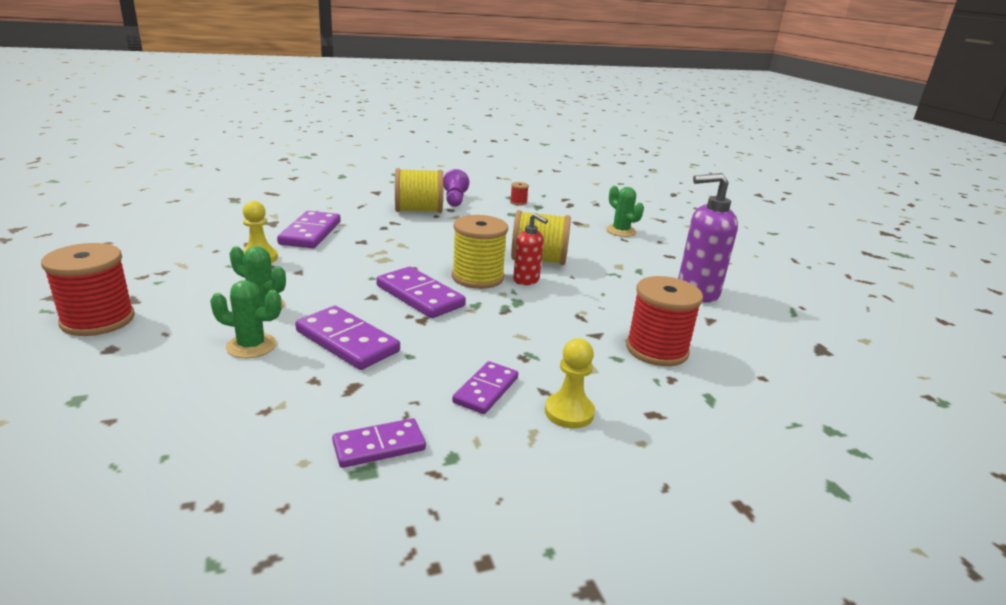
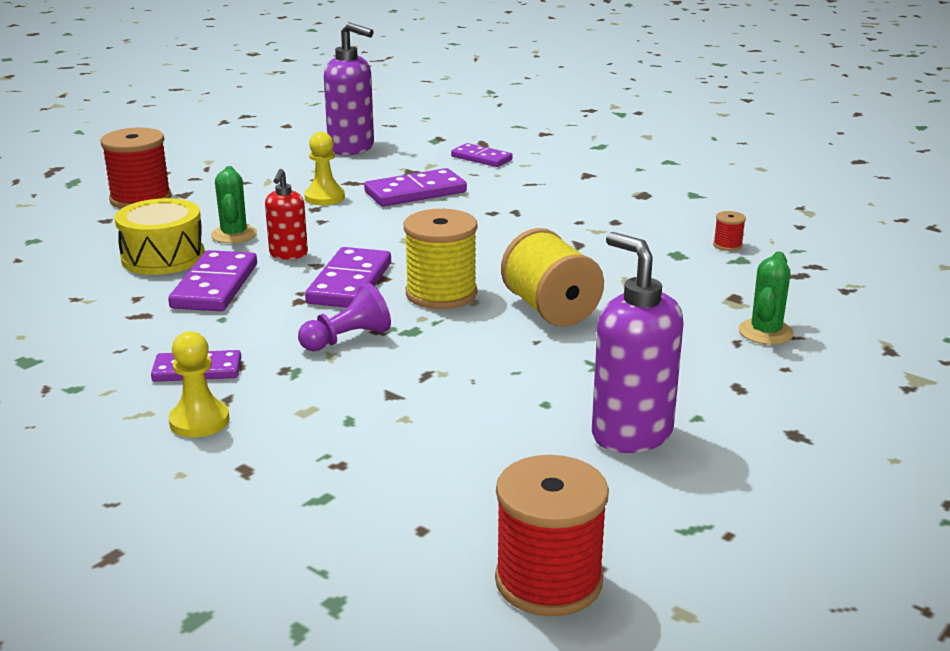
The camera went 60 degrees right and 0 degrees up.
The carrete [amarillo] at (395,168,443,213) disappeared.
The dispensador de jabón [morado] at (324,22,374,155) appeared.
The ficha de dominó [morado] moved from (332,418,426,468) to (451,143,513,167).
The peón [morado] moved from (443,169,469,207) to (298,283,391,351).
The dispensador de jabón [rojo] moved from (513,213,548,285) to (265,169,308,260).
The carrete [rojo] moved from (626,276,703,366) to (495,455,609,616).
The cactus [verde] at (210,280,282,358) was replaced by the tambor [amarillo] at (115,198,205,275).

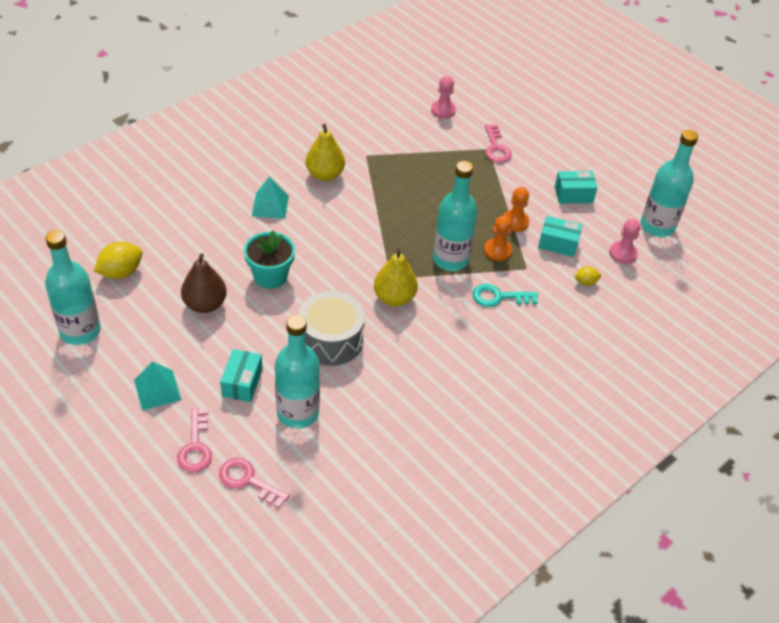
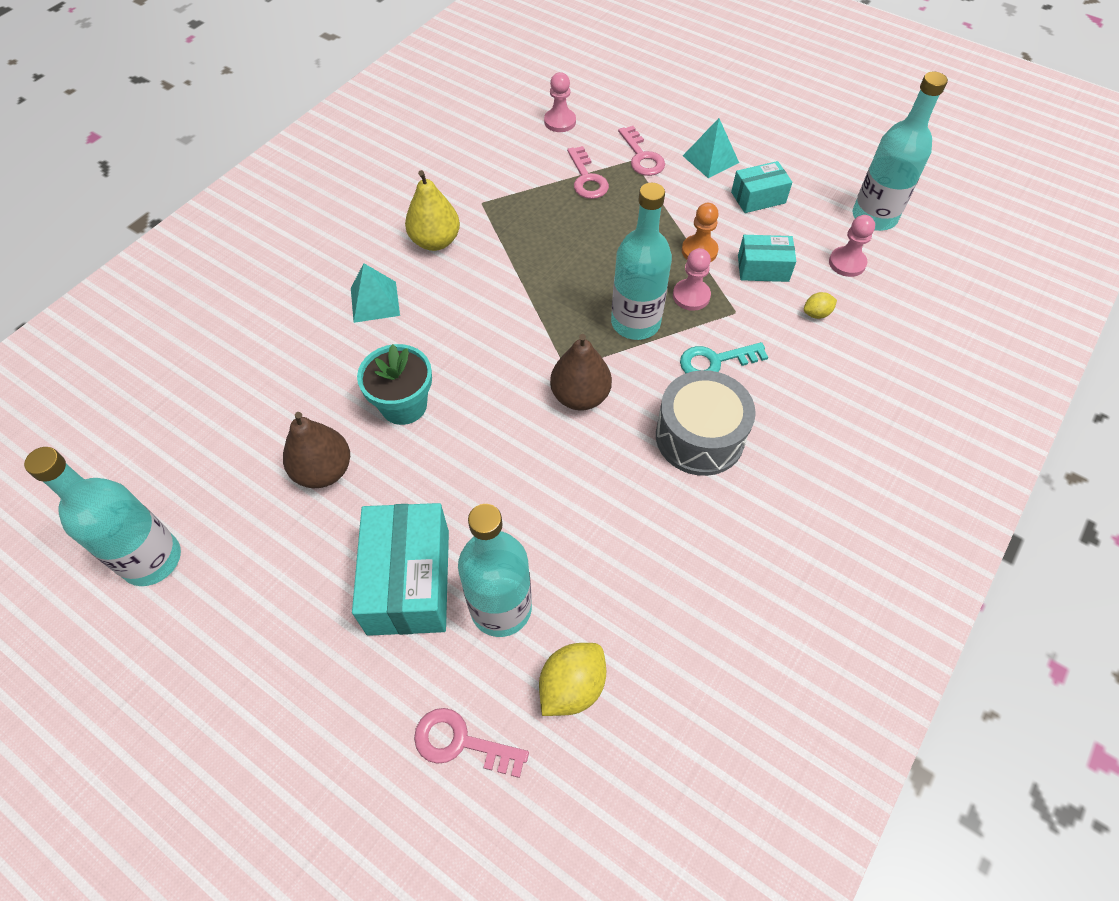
The camera went 10 degrees left and 10 degrees up.
The limón [amarillo] moved from (94,242,142,279) to (539,643,606,716).
The pirámide [turquesa] moved from (134,362,181,410) to (683,118,739,178).
The llave [rosa] moved from (177,408,212,472) to (567,146,609,199).
The tambor [gris] moved from (298,291,365,366) to (656,370,756,476).
The pera [amarillo] at (374,248,418,306) became the pera [marrón] at (550,334,612,411).
The peón [naranja] at (484,216,512,261) became the peón [rosa] at (673,248,711,311).
The caja [turquesa] at (220,349,263,402) changed to 1.76 times the size.

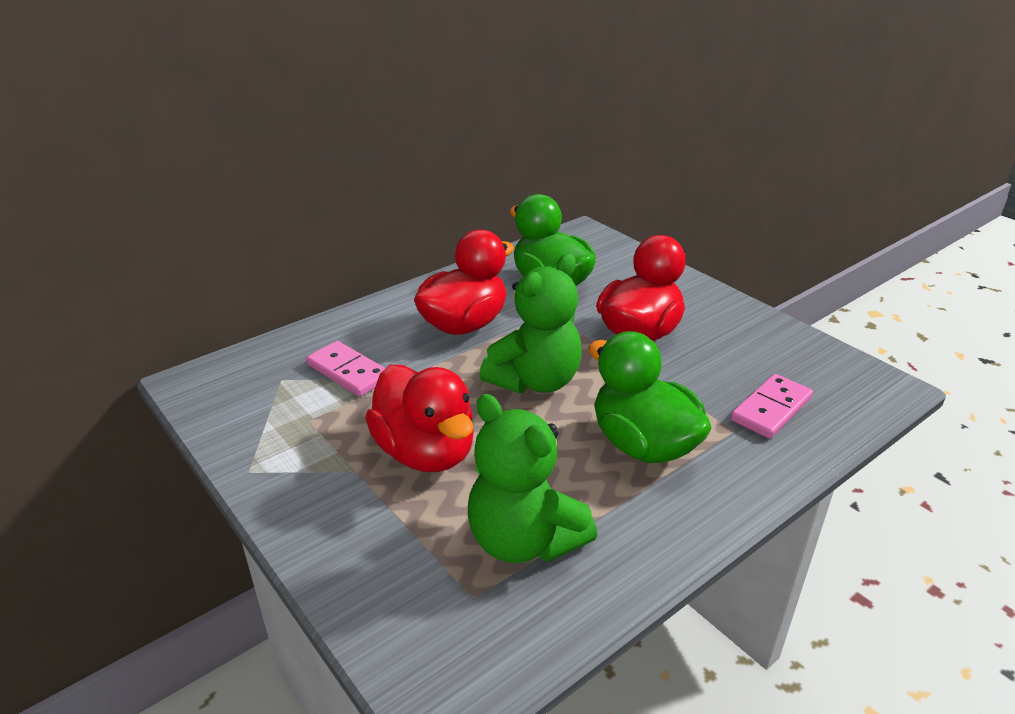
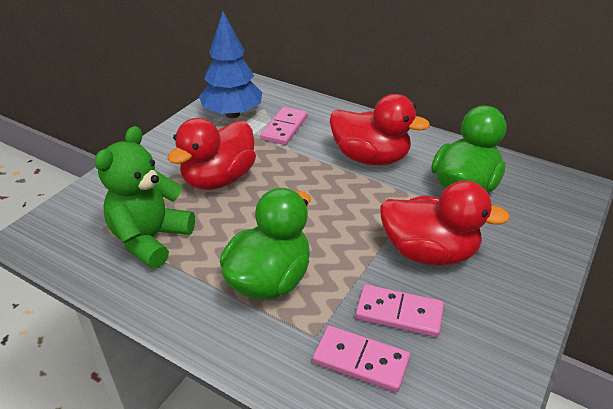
The camera went 70 degrees right and 5 degrees up.
The osito [verde] at (479,254,582,393) disappeared.
The árbol [azul] at (199,11,262,118) appeared.
The ficha de dominó [rosa] at (355,284,444,337) appeared.

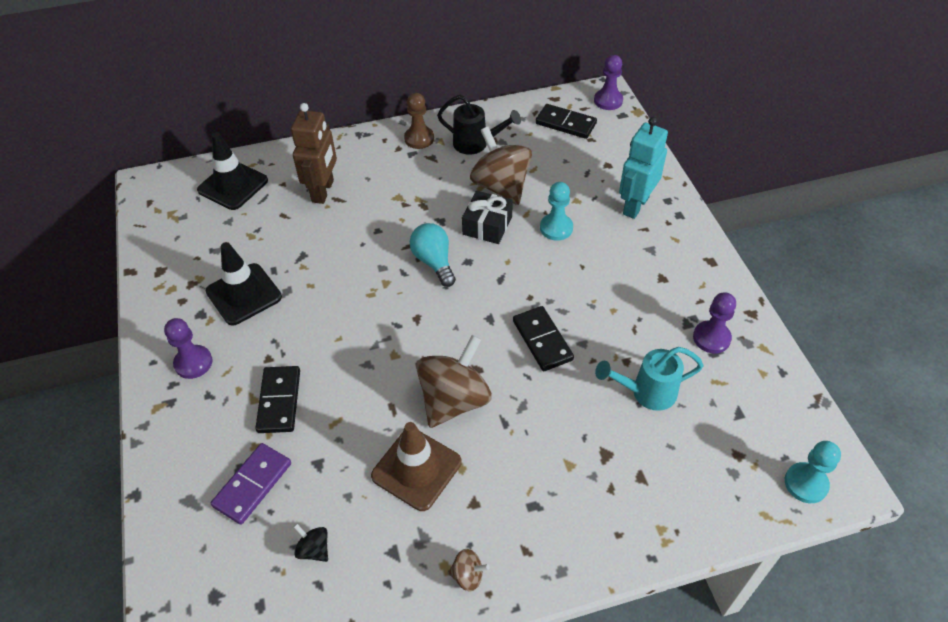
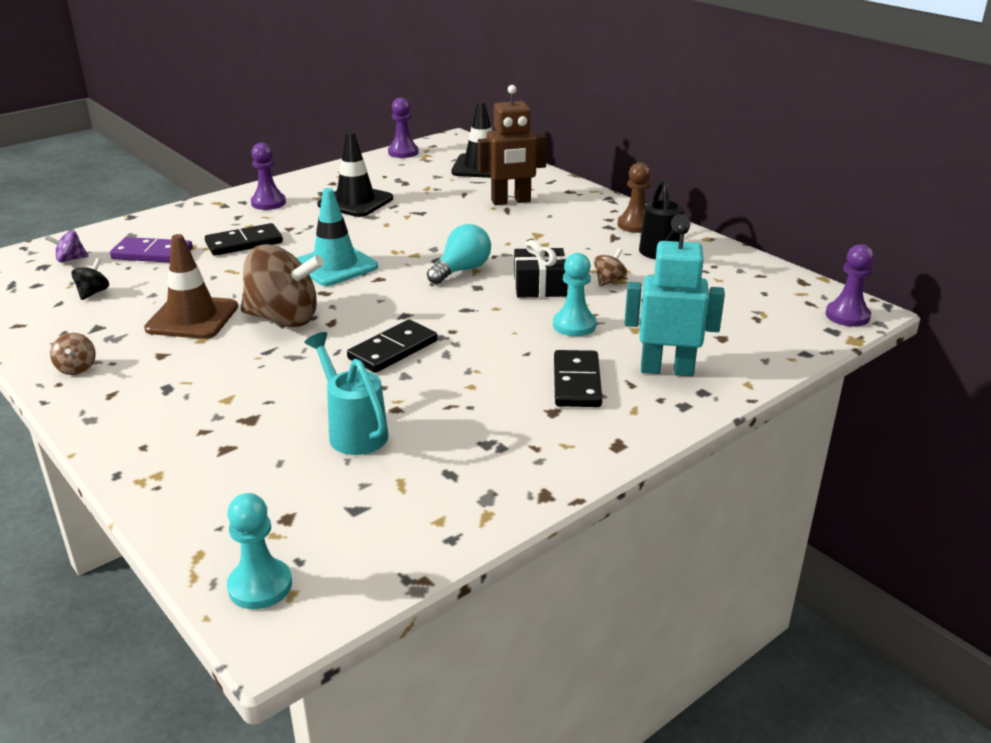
The camera went 65 degrees right and 20 degrees down.
The peonza [morado] at (45,231,89,262) appeared.
The cono de tráfico [turquesa] at (297,188,378,286) appeared.
The ficha de dominó [negro] moved from (536,104,597,139) to (554,350,602,407).
The peón [morado] moved from (693,292,736,353) to (388,98,419,158).
The peonza [marrón] at (470,127,532,205) changed to 0.43 times the size.

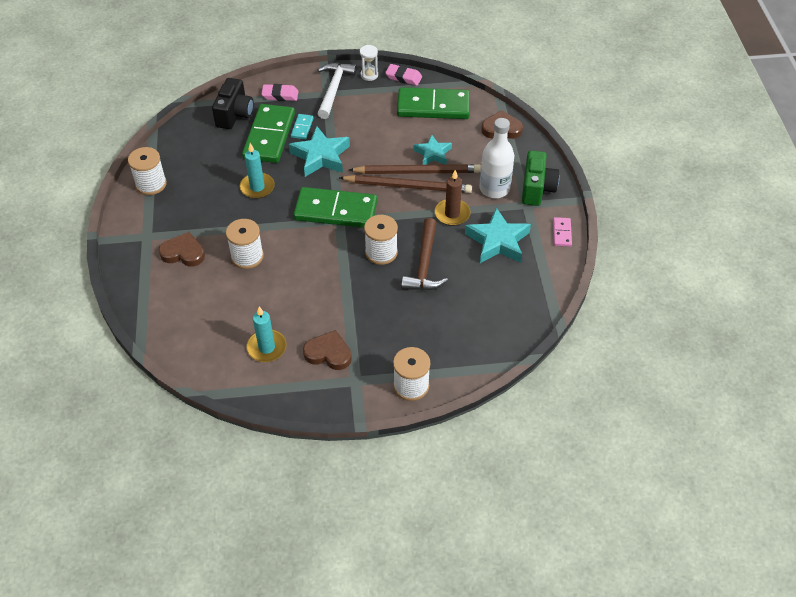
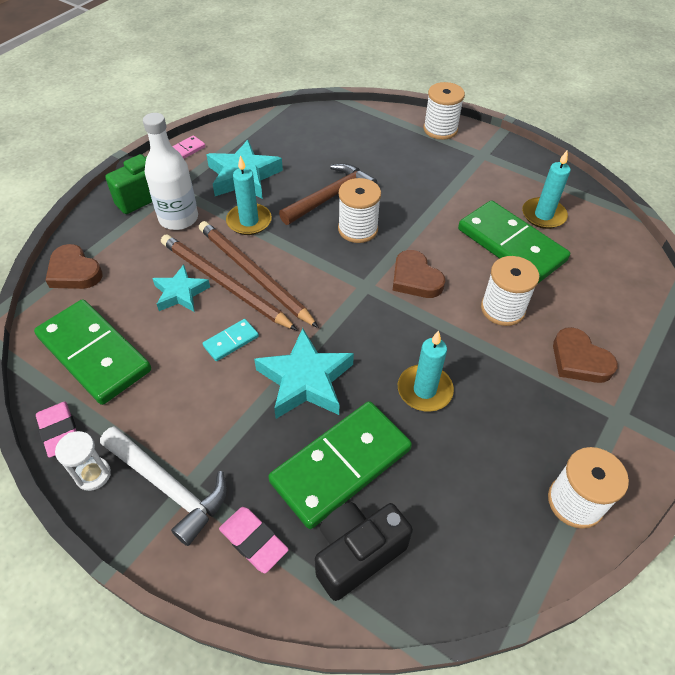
The camera went 140 degrees left and 0 degrees up.
The ficha de dominó [turquesa] moved from (291,114,314,139) to (202,319,259,361).
The ficha de dominó [verde] moved from (293,187,377,228) to (458,201,570,283).
The corazón [marrón] moved from (303,330,352,370) to (393,250,445,298).
The vela [marrón] at (435,170,470,226) became the vela [turquesa] at (226,156,272,235).
The martillo [blanco] at (317,62,357,119) turned 105 degrees counterclockwise.

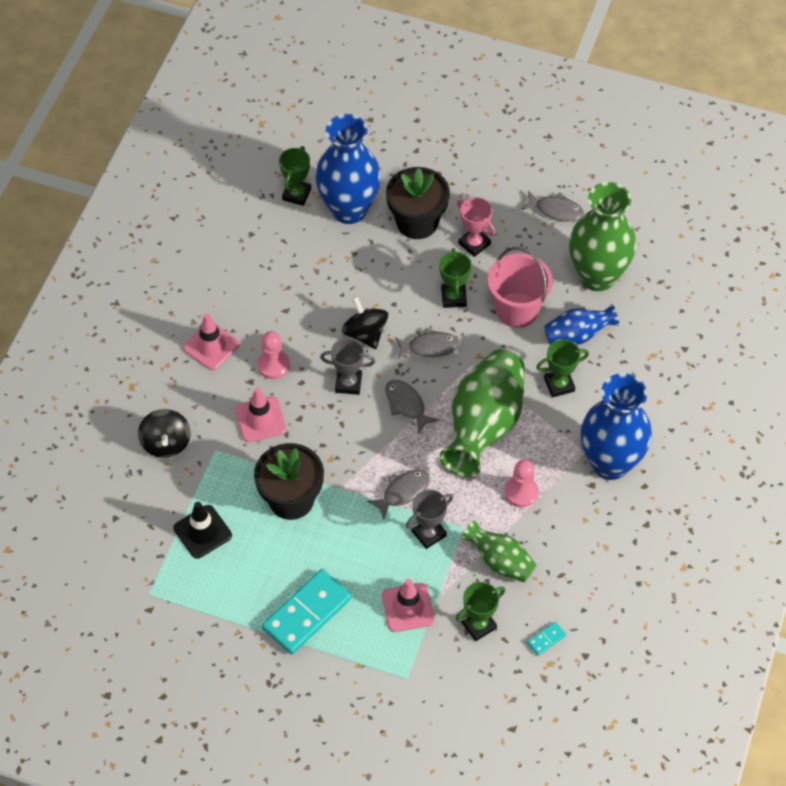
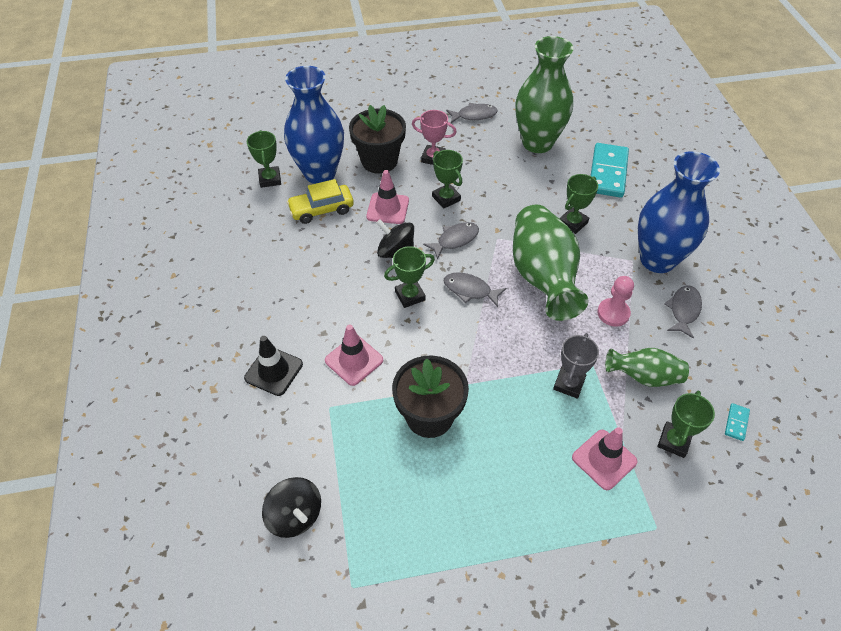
The camera went 30 degrees left and 5 degrees down.
The peón [rosa] at (257,331,290,379) disappeared.
The balde [rosa] at (488,247,553,328) disappeared.
The florero [azul] at (544,304,619,345) disappeared.
The coche [amarillo] at (287,179,354,224) appeared.
The peonza [negro] moved from (138,409,190,458) to (262,477,321,538).
The cono de tráfico [negro] moved from (173,502,232,559) to (244,336,303,396).
The cono de tráfico [rosa] moved from (183,313,240,370) to (366,170,409,224).
The ficha de dominó [turquesa] moved from (262,569,352,654) to (591,143,629,198).
The pez [gris] moved from (367,470,430,520) to (665,285,702,339).
The trofeo [gris] at (320,338,375,395) became the trofeo [verde] at (384,246,435,308).

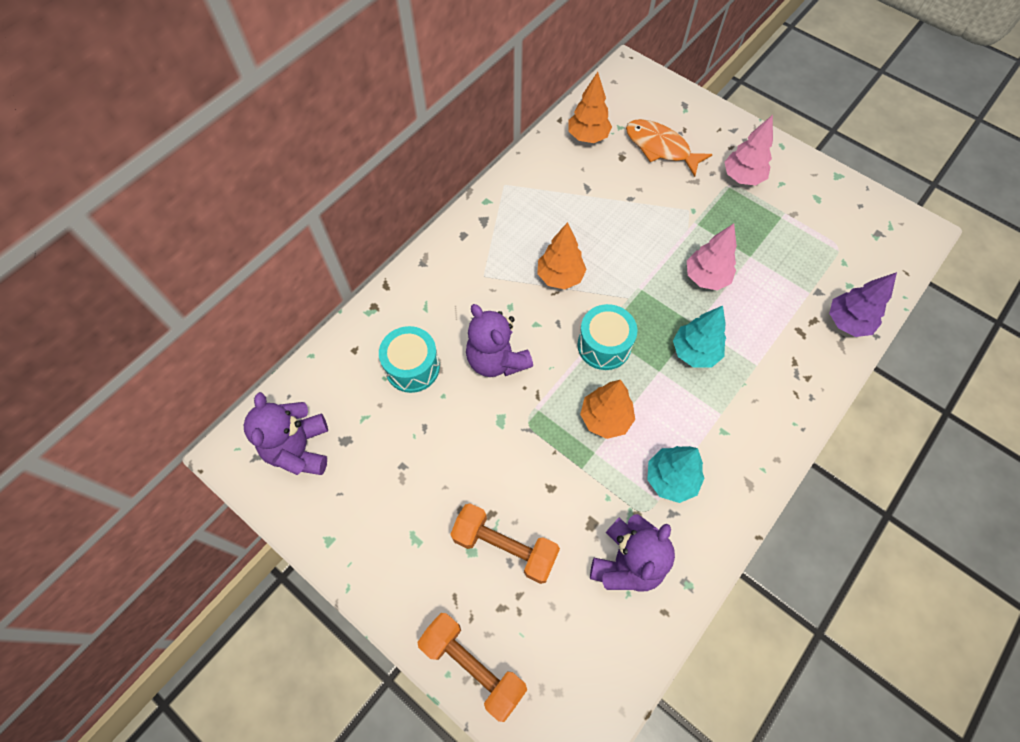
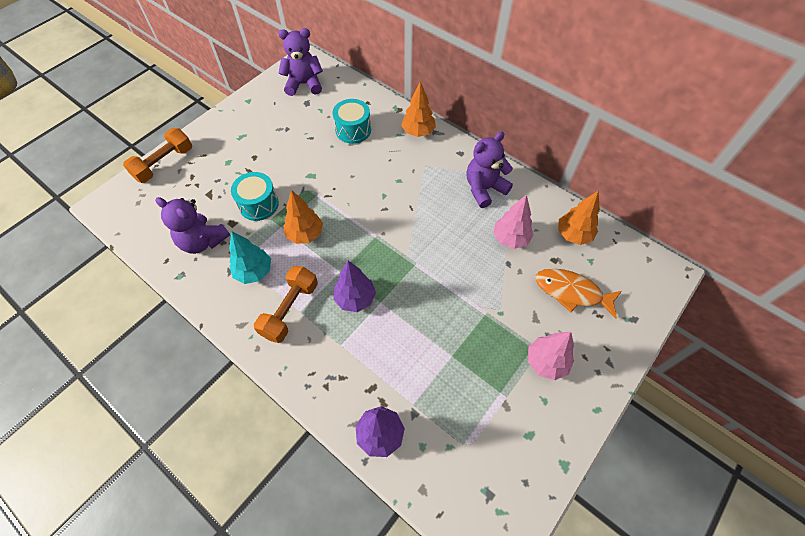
The camera went 90 degrees right and 5 degrees down.
The mancuerna [naranja] moved from (450,503,560,584) to (254,266,318,343).
The osito [morado] moved from (466,304,533,377) to (466,132,513,208).
The árbol [naranja] moved from (537,222,587,289) to (401,81,436,137).
The tambor [turquesa] moved from (577,304,637,370) to (231,172,279,221).
The árbol [rosa] moved from (687,224,737,290) to (493,194,534,249).
The árbol [turquesa] at (673,306,726,368) became the árbol [morado] at (333,261,376,312).
The pez [naranja] at (626,119,713,177) turned 105 degrees counterclockwise.

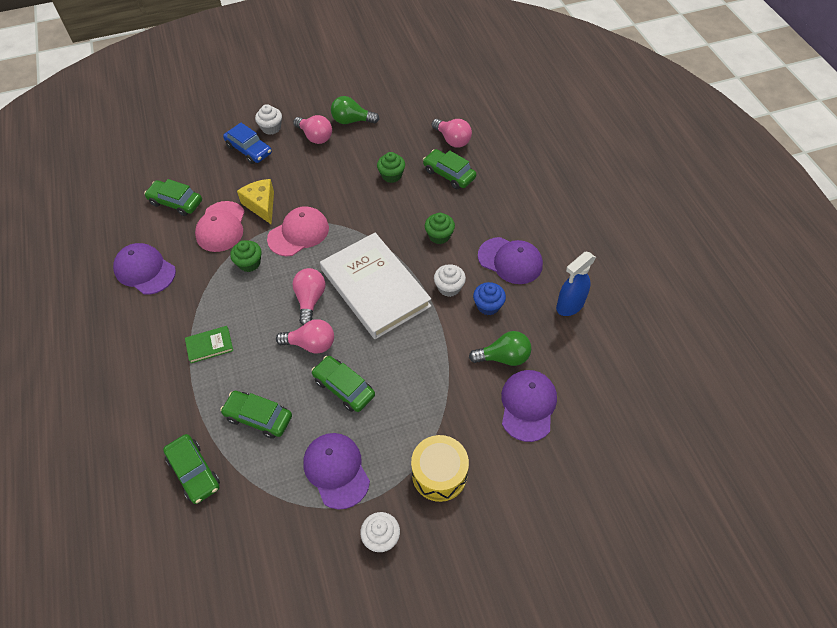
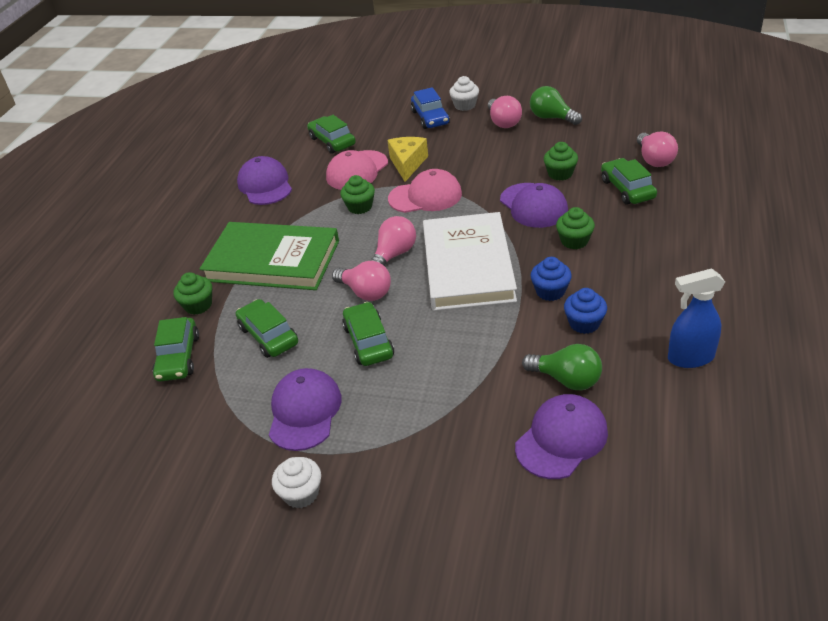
The camera went 35 degrees right and 15 degrees down.
The tambor [amarillo] at (411,435,469,502) disappeared.
The magdalena [verde] at (173,272,212,315) appeared.
The gorra [morado] moved from (478,237,543,284) to (500,183,568,228).
The magdalena [blanco] at (434,264,466,297) became the magdalena [azul] at (531,257,572,301).
The libro [verde] at (185,326,233,363) changed to 2.49 times the size.

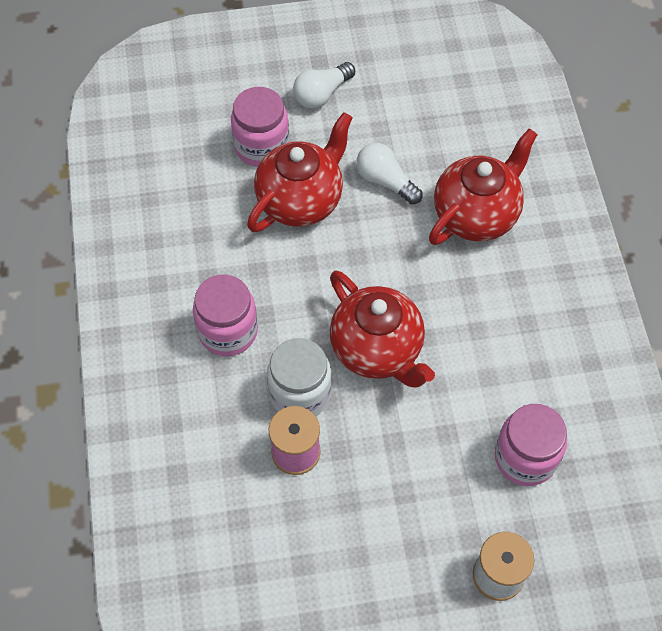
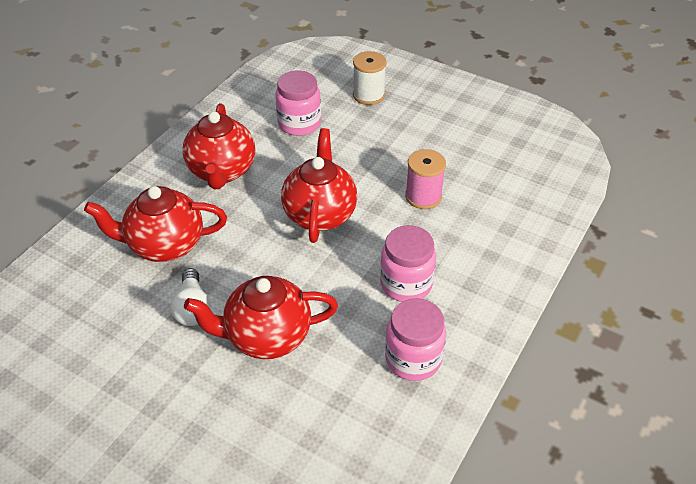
The camera went 140 degrees left and 15 degrees down.
The tarro [blanco] at (267,338,332,416) disappeared.
The bombilla [blanco] at (293,62,355,109) disappeared.
The tetera [rojo] at (183,103,255,189) appeared.
The tarro [rosa] moved from (231,87,289,167) to (385,298,446,381).

